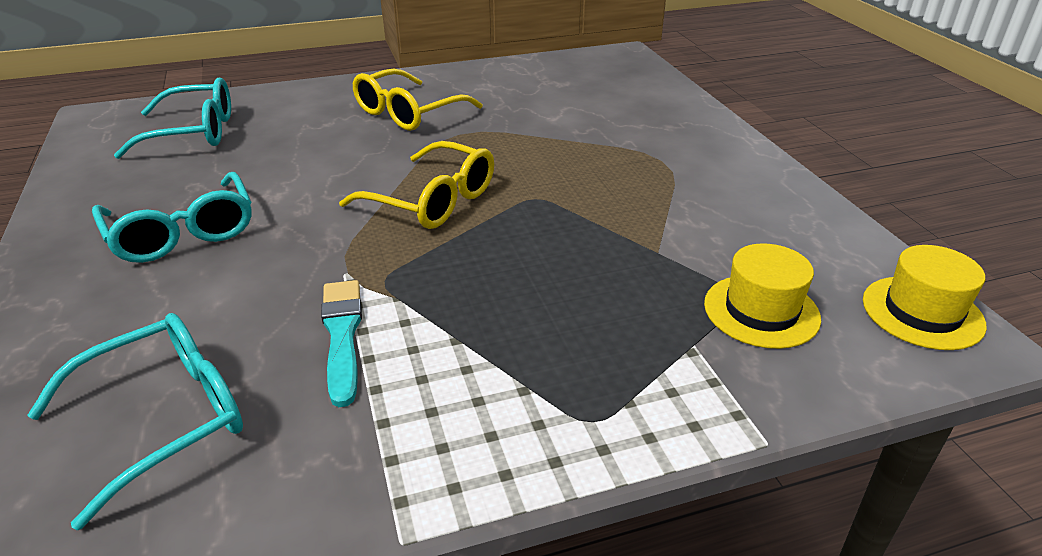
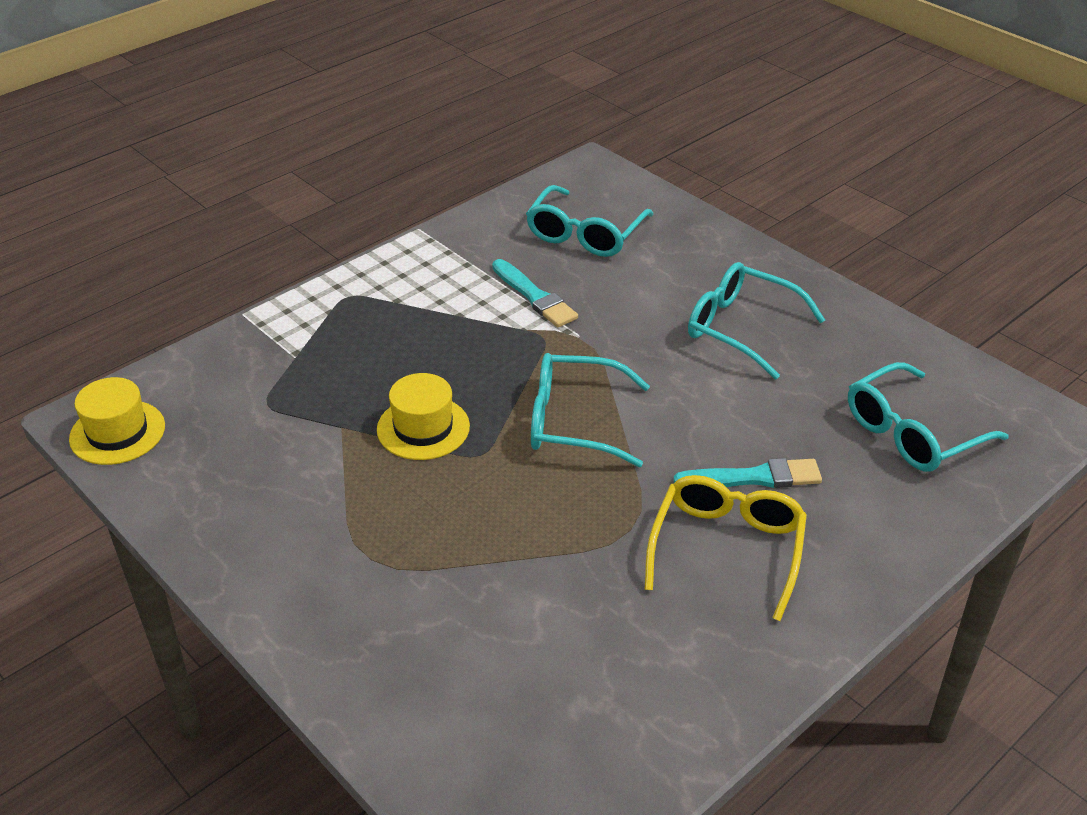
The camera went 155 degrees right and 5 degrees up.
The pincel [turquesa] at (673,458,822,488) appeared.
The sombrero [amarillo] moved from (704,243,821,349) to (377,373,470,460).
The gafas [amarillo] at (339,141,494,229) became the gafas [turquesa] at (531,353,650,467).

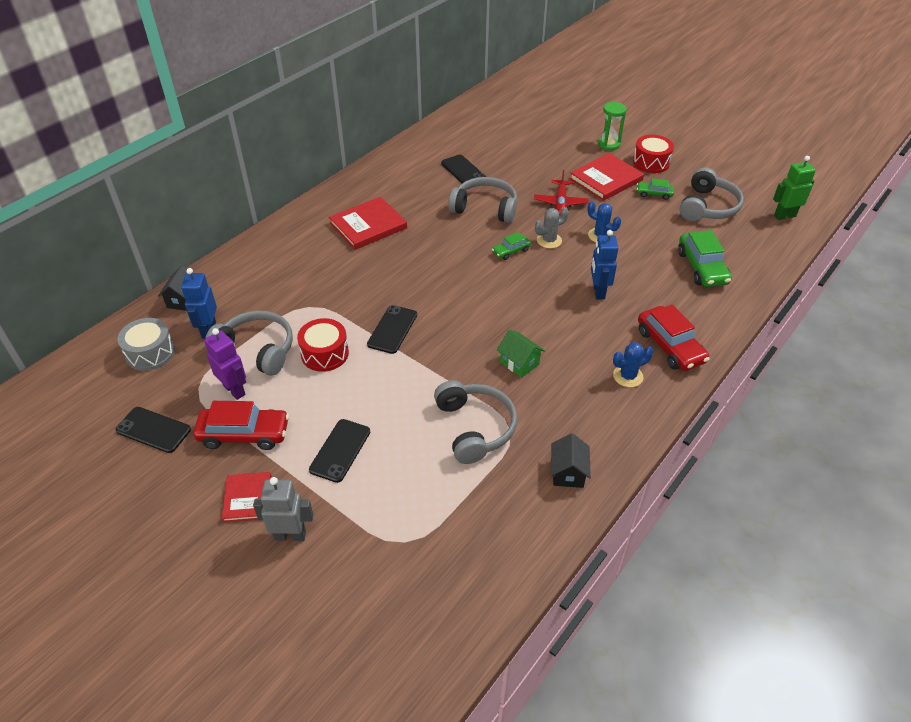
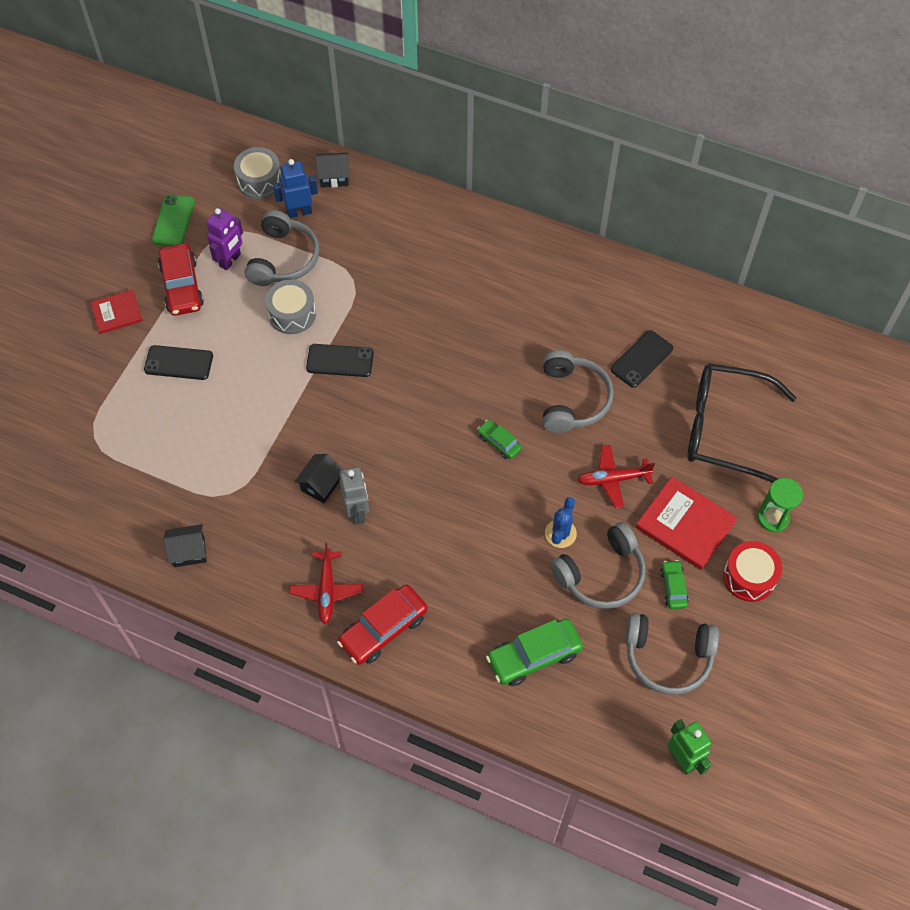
The camera went 75 degrees right and 15 degrees up.
The libro [rojo] at (329,197,407,250) disappeared.
The cactus [gris] at (535,207,569,248) disappeared.
The robot [azul] at (591,230,618,299) disappeared.
The gafas [negro] at (687,364,797,483) appeared.
The robot [gris] moved from (253,477,313,541) to (339,467,369,525).
The auriculares [gris] moved from (434,380,517,464) to (550,522,646,609).
The cactus [azul] at (613,342,653,387) was replaced by the avión [rojo] at (289,543,363,624).
The móvil [negro] at (115,407,191,453) became the móvil [verde] at (152,194,195,246).
The tambor [rojo] at (297,318,349,372) became the tambor [gris] at (265,279,316,334).
The casa [verde] at (497,330,545,378) became the casa [negro] at (294,454,343,503).

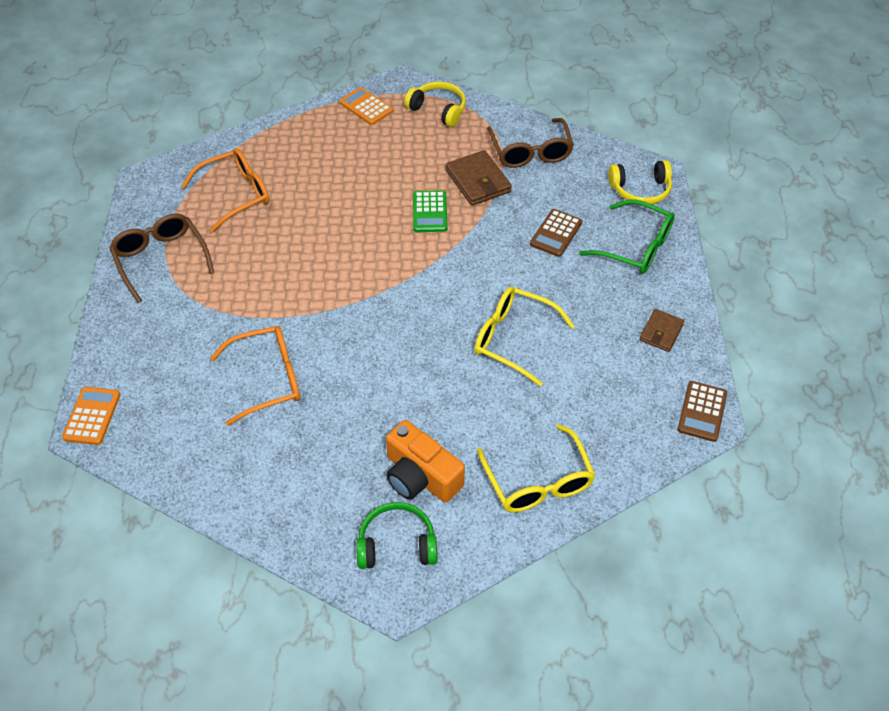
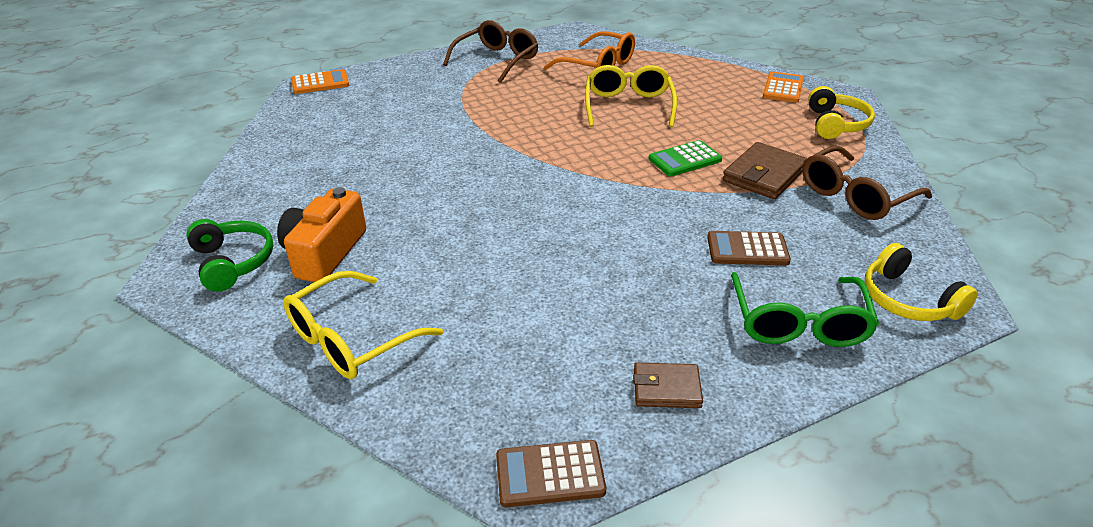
The camera went 65 degrees right and 15 degrees down.
The gafas [naranja] at (210,326,300,426) disappeared.
The gafas [amarillo] moved from (474,287,575,386) to (585,65,677,127).

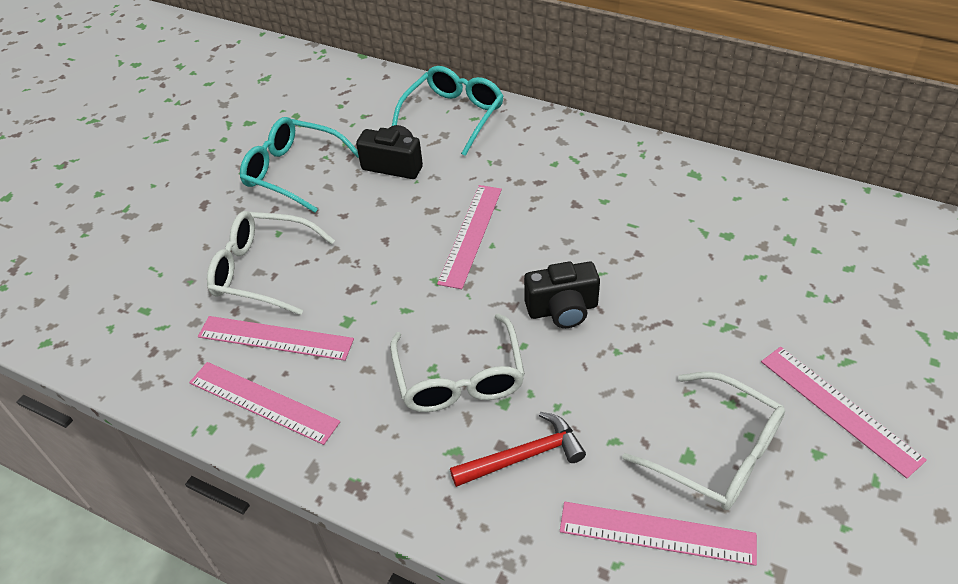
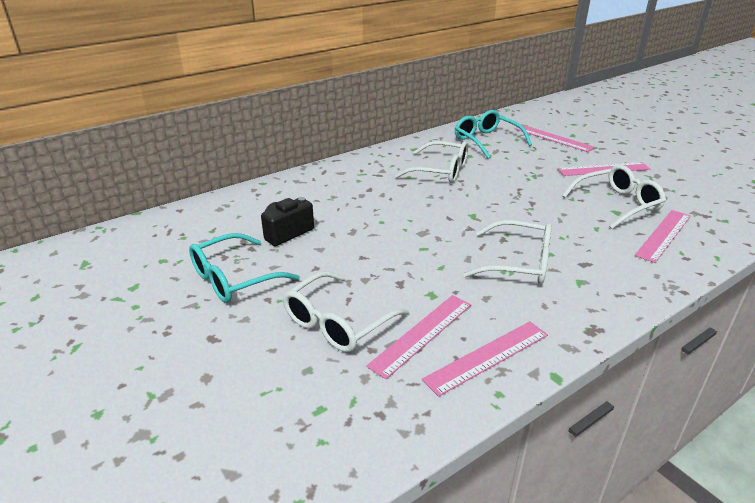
The camera went 65 degrees left and 15 degrees down.
The martillo [rojo] at (450,412,586,487) disappeared.
The cámara [negro] at (524,262,600,328) disappeared.
The gafas [blanco] at (395,141,468,183) appeared.
The gafas [turquesa] moved from (392,66,504,156) to (455,110,532,159).
The regla [rosa] moved from (437,185,502,289) to (515,125,595,152).

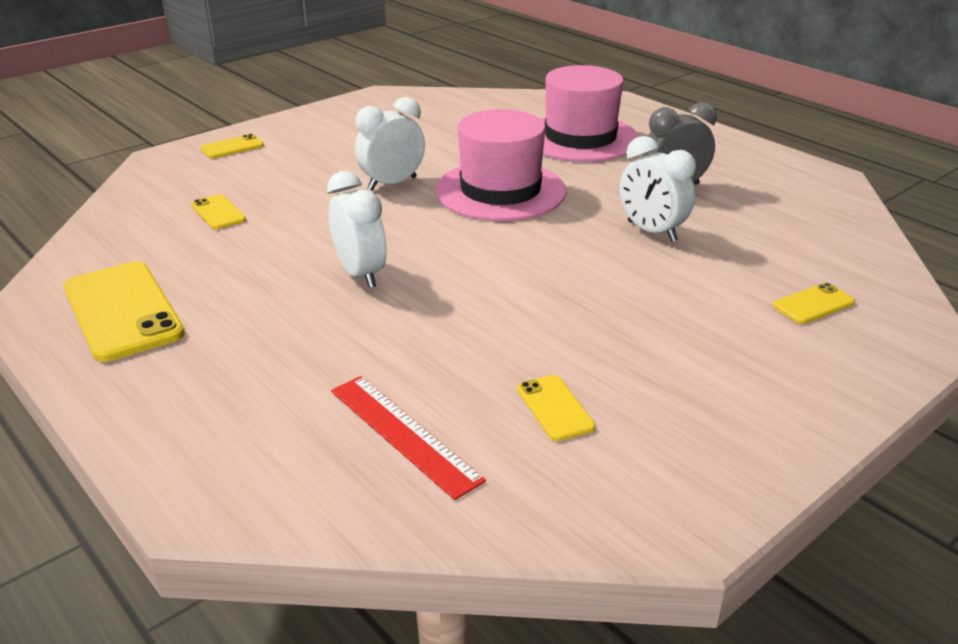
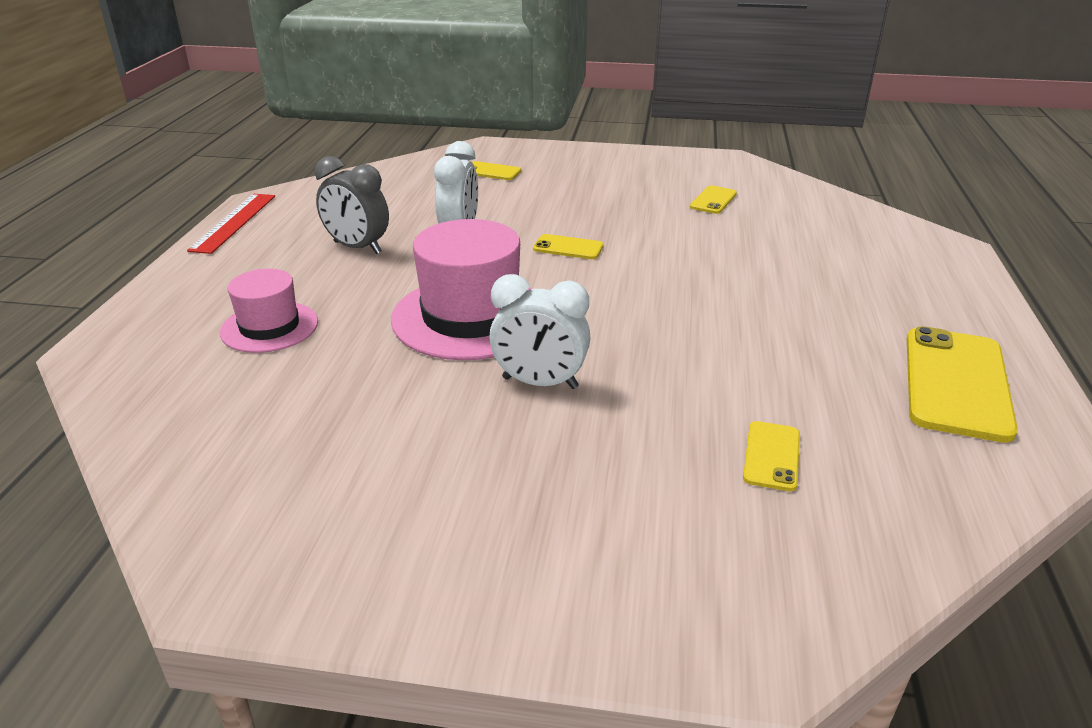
The camera went 130 degrees left and 0 degrees up.
The despertador [blanco] at (327,171,387,288) disappeared.
The móvil [amarillo] moved from (200,134,264,158) to (533,234,604,259).
The regla [rojo] moved from (331,376,486,500) to (187,194,275,254).
The sombrero [rosa] at (541,65,639,162) changed to 0.59 times the size.

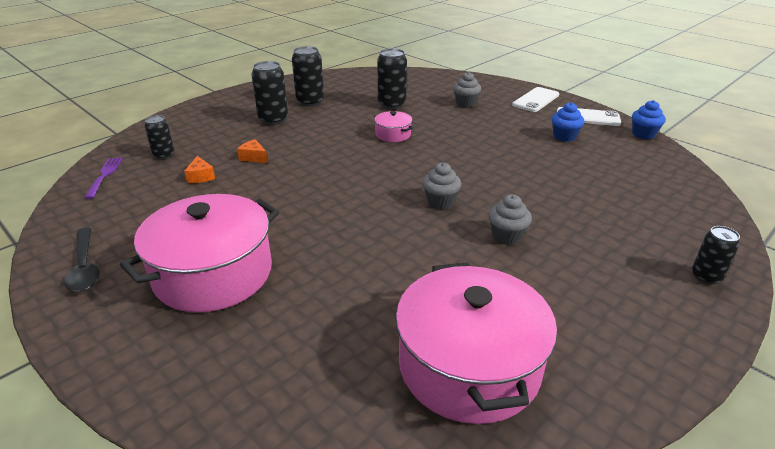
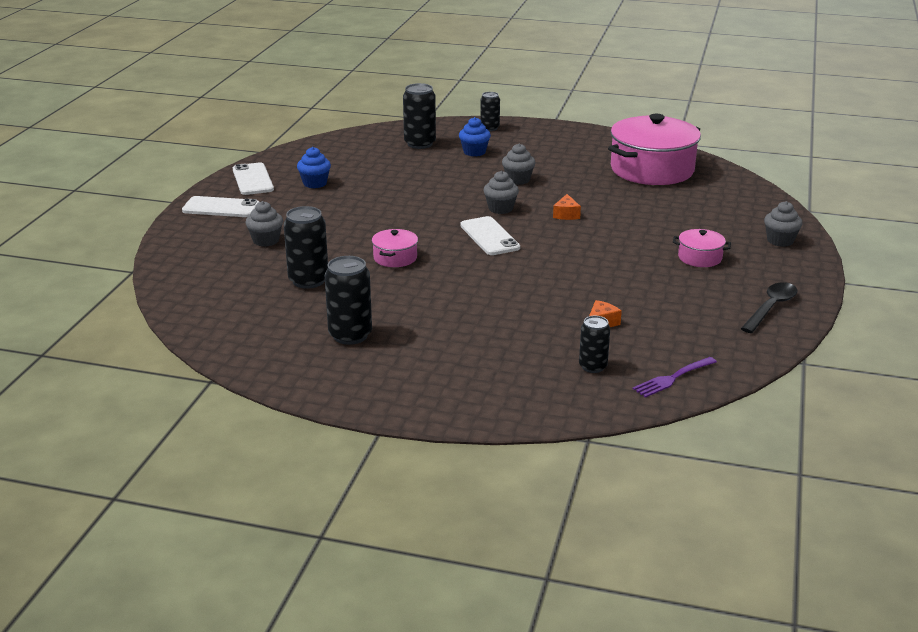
The camera went 120 degrees left and 5 degrees down.
The móvil [blanco] at (460,216,520,255) appeared.
The magdalena [gris] at (764,201,803,247) appeared.
The queso [naranja] moved from (237,139,268,163) to (553,194,581,220).
The lata [negro] moved from (251,61,288,125) to (403,83,436,149).
The magdalena [azul] moved from (632,100,666,139) to (459,117,491,156).
The olla [rosa] at (120,194,279,312) changed to 0.45 times the size.

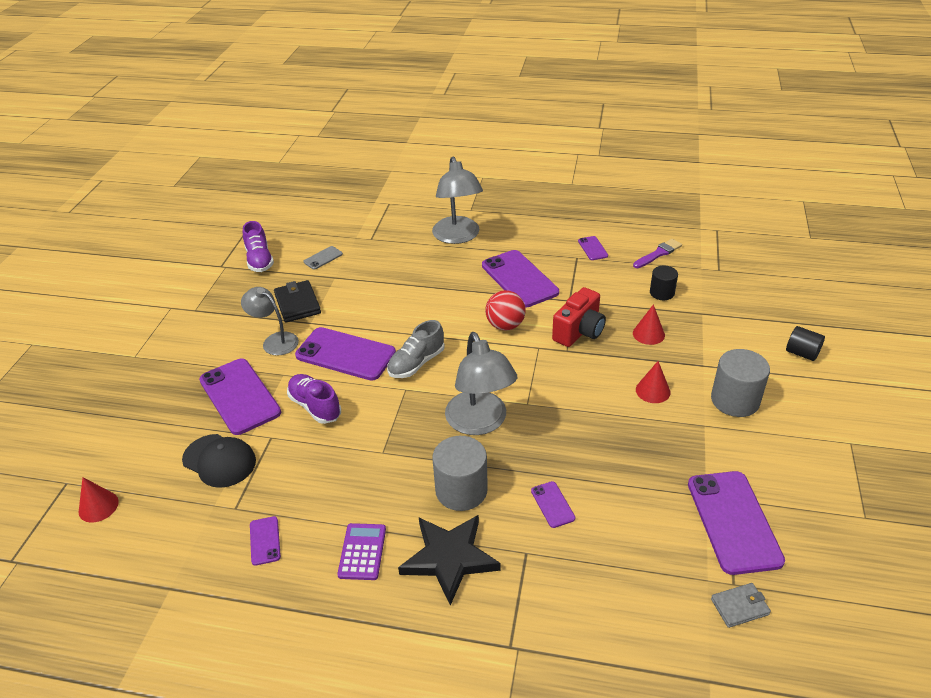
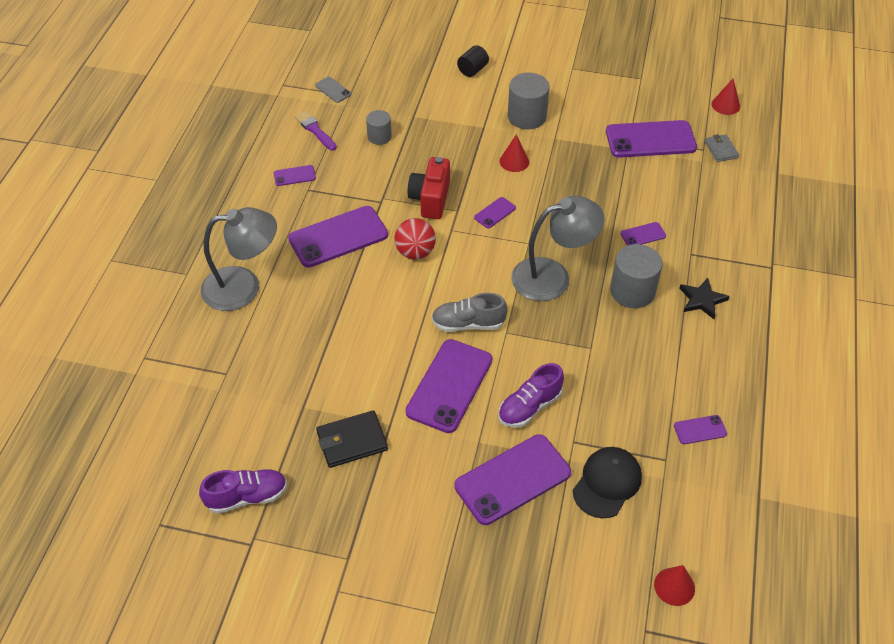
The camera went 90 degrees left and 10 degrees up.
The lámpara [gris] at (241,287,299,356) disappeared.
The calculadora [morado] at (337,523,386,580) disappeared.
The móvil [morado] at (474,197,516,228) appeared.
The móvil [gris] moved from (303,246,343,270) to (315,77,351,103).
The cono [rojo] moved from (633,304,665,345) to (712,79,740,115).
The cilindro [negro] at (650,266,678,300) became the cilindro [gris] at (366,110,392,145).
The zapato [gris] at (387,320,445,378) turned 135 degrees clockwise.
The cámara [rojo] at (552,287,606,347) turned 120 degrees counterclockwise.
The estrella [negro] at (398,515,500,606) changed to 0.61 times the size.

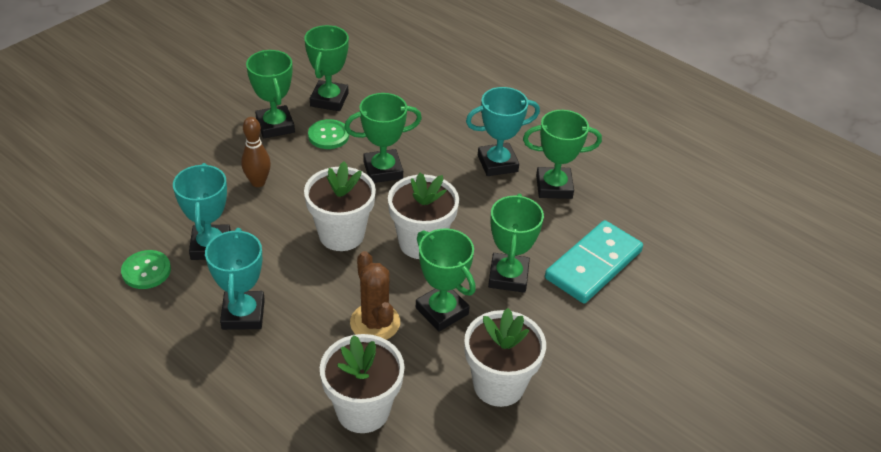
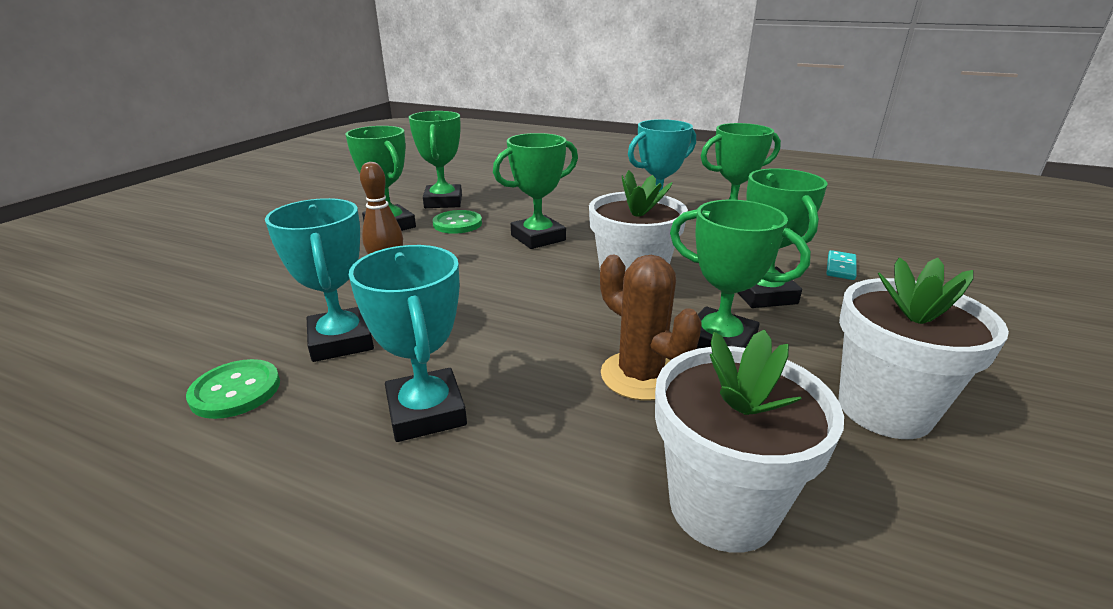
The camera went 15 degrees left and 15 degrees down.
The maceta [blanco] at (304,161,376,251) disappeared.
The ficha de dominó [turquesa] at (545,220,643,304) changed to 0.41 times the size.

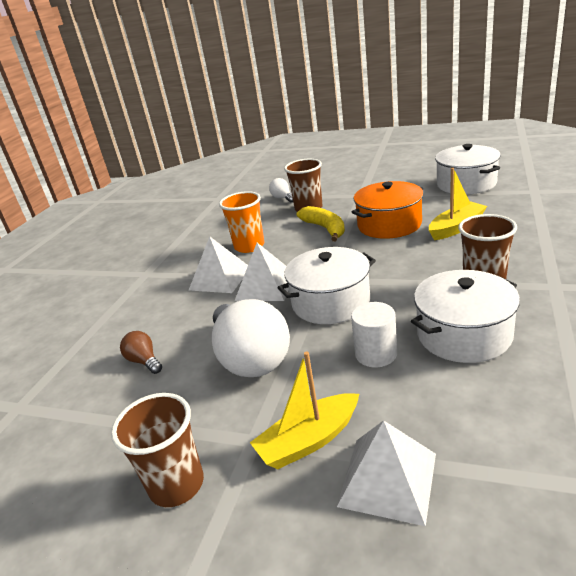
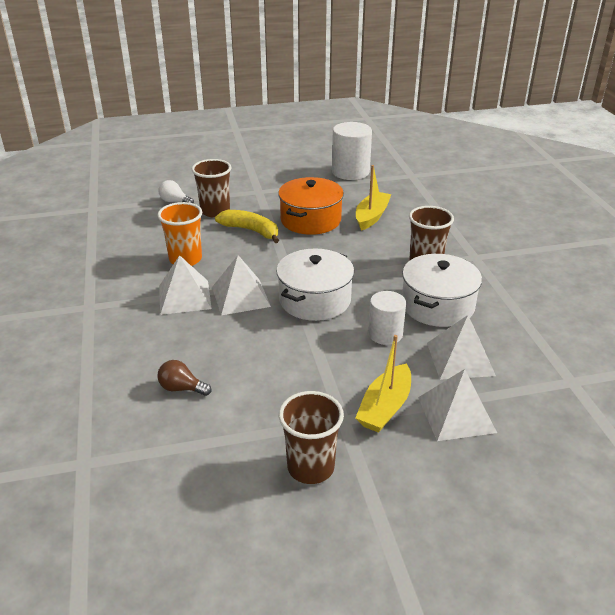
The camera went 35 degrees left and 5 degrees up.
The bombilla [blanco] at (212,299,290,377) disappeared.
The pirámide [blanco] at (427,315,496,380) appeared.
The olla [blanco] at (435,144,501,194) was replaced by the cilindro [blanco] at (332,122,372,180).

